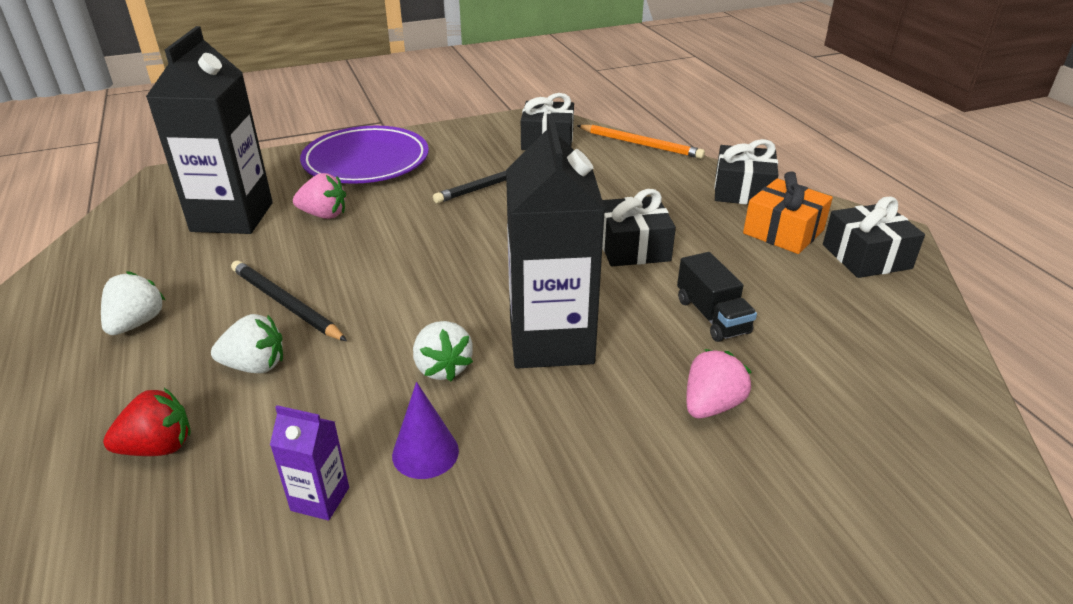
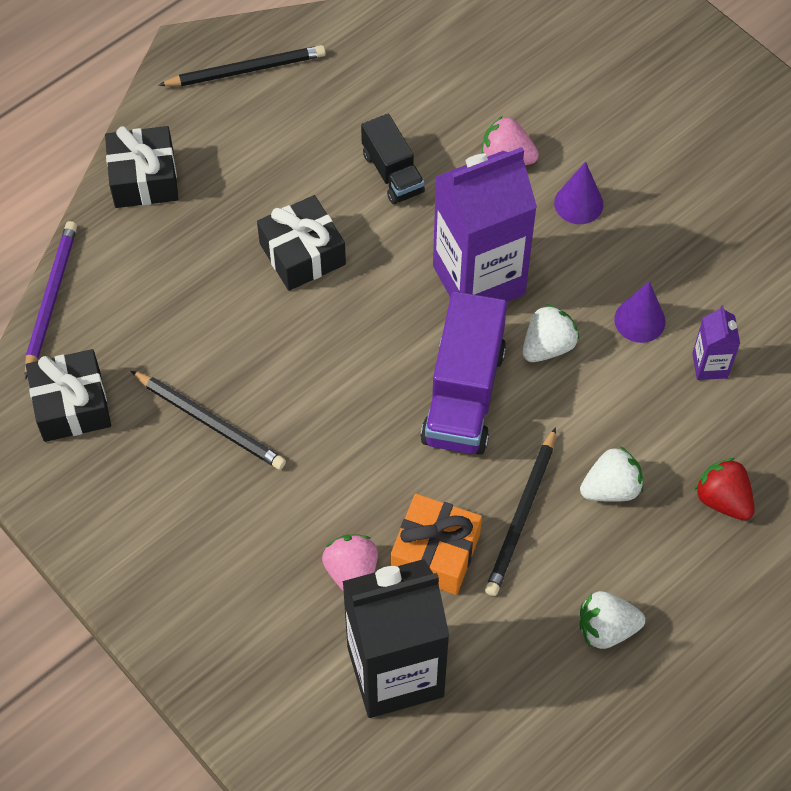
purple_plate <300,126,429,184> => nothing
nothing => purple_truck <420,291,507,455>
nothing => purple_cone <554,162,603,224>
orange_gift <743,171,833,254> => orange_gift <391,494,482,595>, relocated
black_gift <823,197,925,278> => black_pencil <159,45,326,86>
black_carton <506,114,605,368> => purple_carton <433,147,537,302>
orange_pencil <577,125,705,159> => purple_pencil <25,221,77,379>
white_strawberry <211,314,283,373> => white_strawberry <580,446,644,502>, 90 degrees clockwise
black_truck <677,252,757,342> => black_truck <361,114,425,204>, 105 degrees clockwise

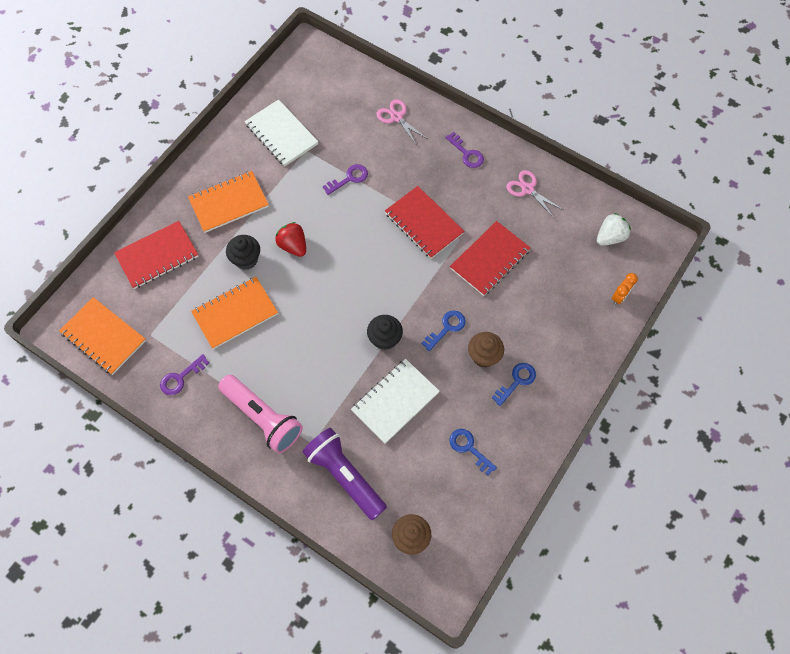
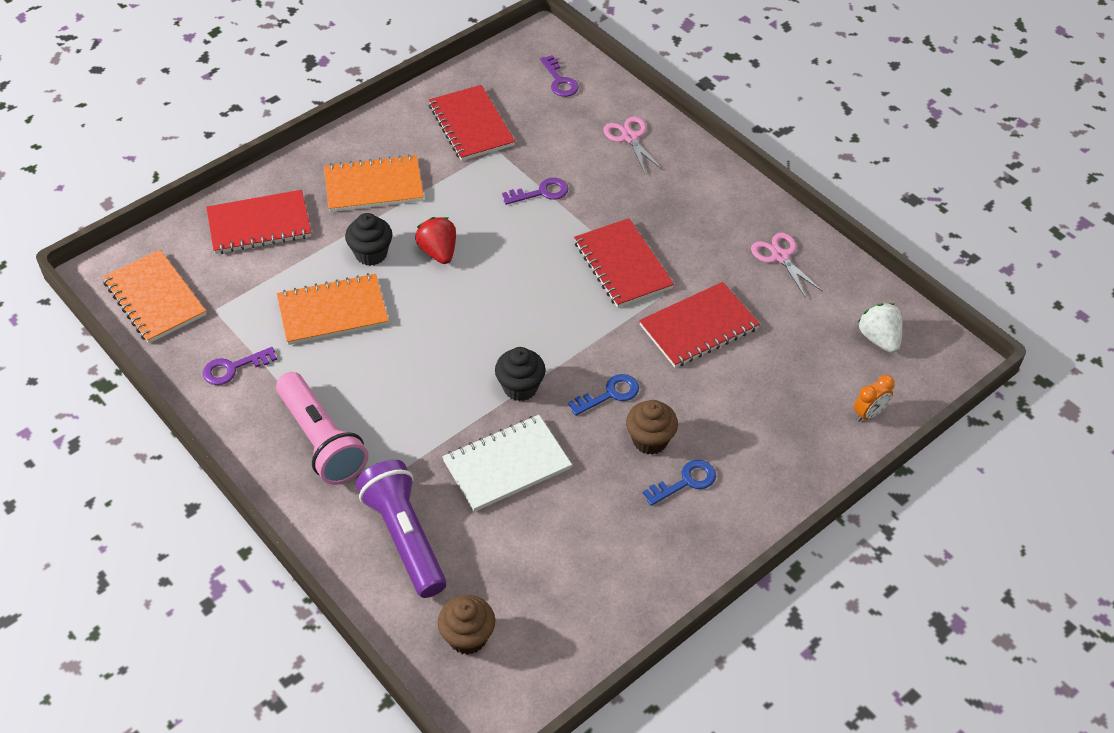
blue_key <449,429,497,475> => nothing
purple_key <445,132,484,168> => purple_key <540,55,579,97>, relocated
white_notebook <245,99,318,166> => red_notebook <429,85,515,161>
white_strawberry <597,213,631,246> => white_strawberry <858,303,902,353>, 90 degrees counterclockwise

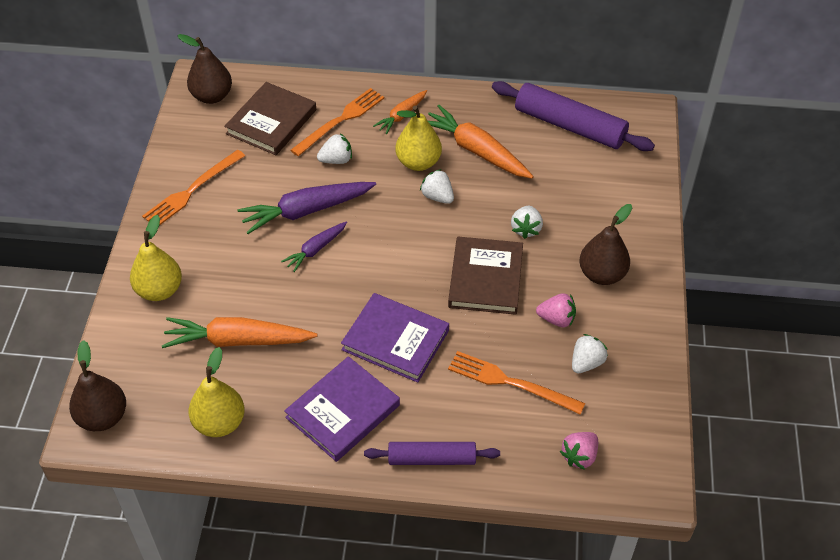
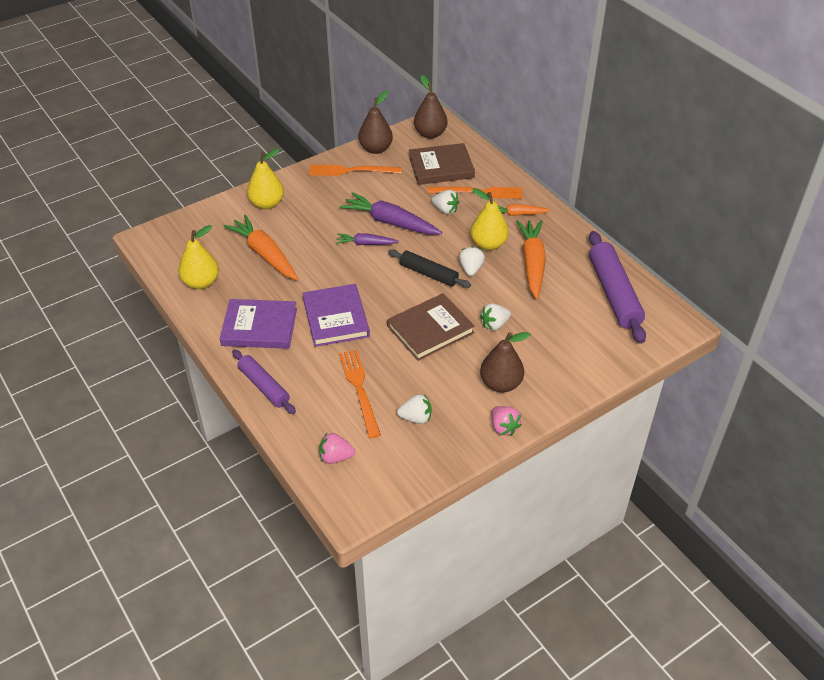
nothing => black_rolling_pin <388,250,471,288>
brown_pear <69,340,126,431> => brown_pear <358,91,393,154>, relocated
pink_strawberry <536,293,576,327> => pink_strawberry <491,406,522,436>, relocated

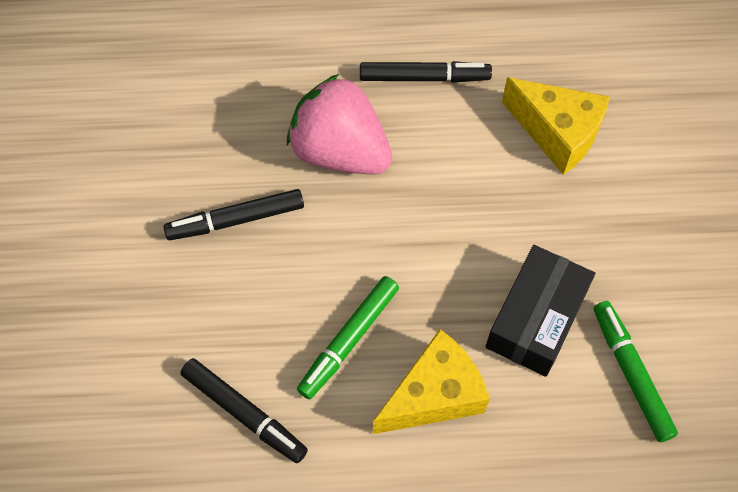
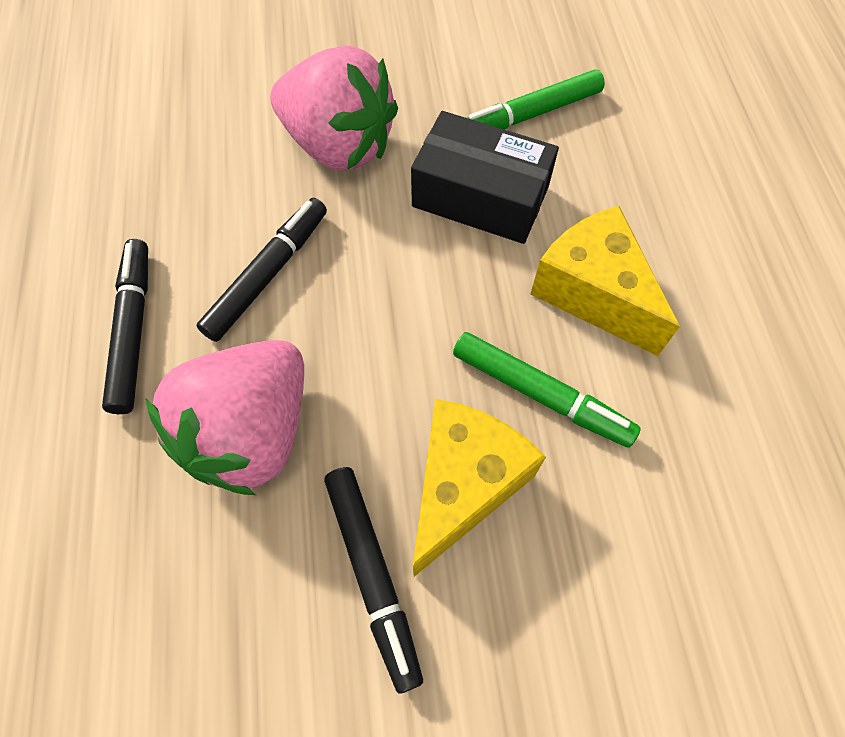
nothing => pink_strawberry <270,45,398,171>
black_marker <181,358,308,463> => black_marker <196,198,327,342>, relocated
yellow_cheese <502,77,610,175> => yellow_cheese <413,399,546,577>, relocated

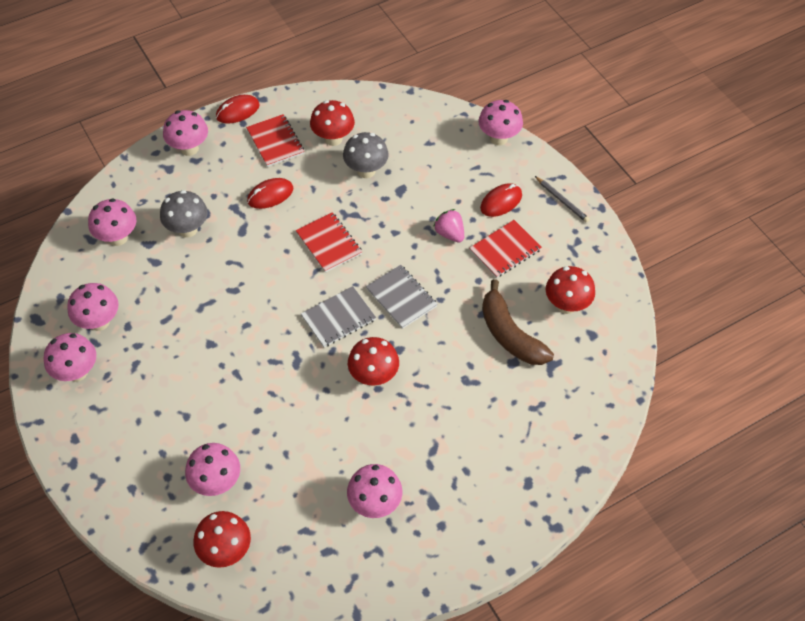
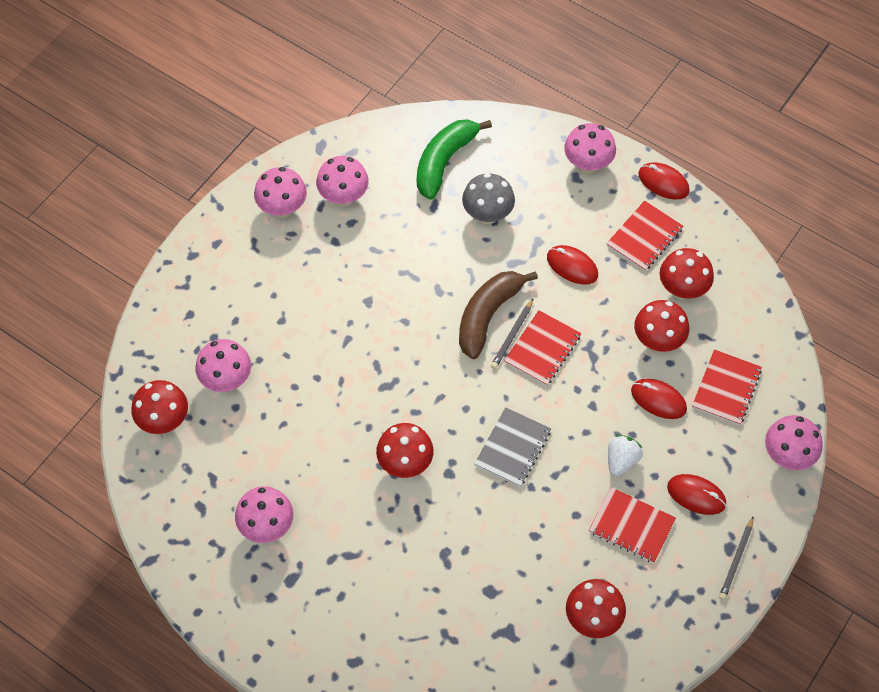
grey_notebook <301,286,376,347> => nothing
nothing => grey_pencil <491,298,534,369>
nothing => red_mouse <631,379,687,419>
nothing => red_notebook <692,349,762,425>
brown_banana <482,279,554,365> => brown_banana <459,271,538,359>, relocated
pink_mushroom <88,198,136,246> => green_banana <417,119,492,200>
grey_mushroom <343,132,389,178> => red_mushroom <634,300,689,352>
pink_strawberry <433,209,464,243> => white_strawberry <608,435,643,476>

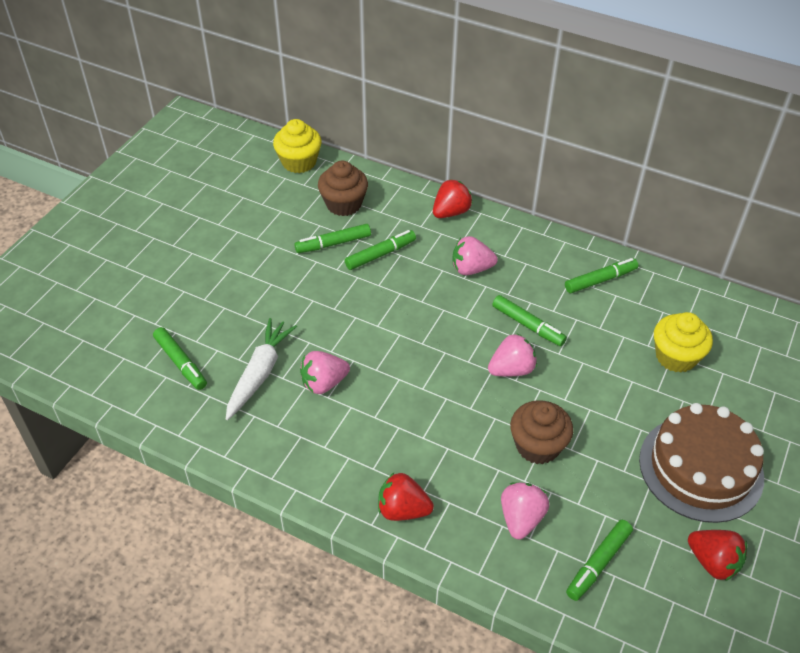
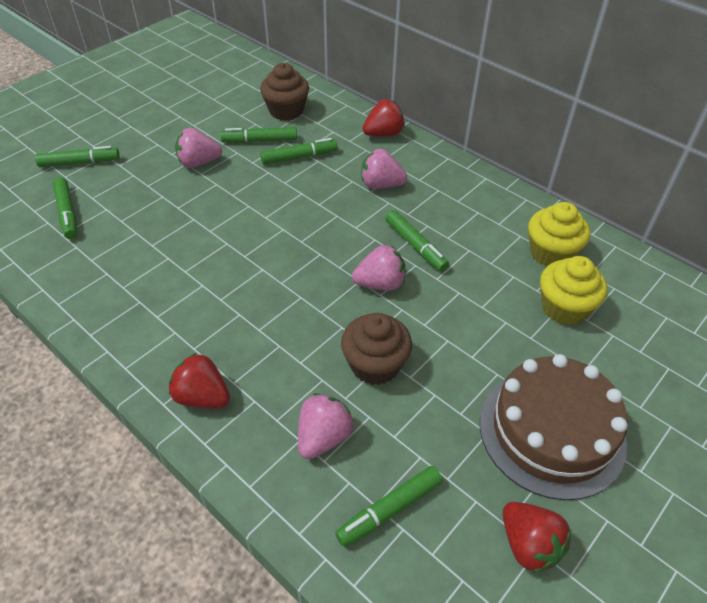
white_carrot <226,318,297,420> => nothing
yellow_cupcake <273,119,322,173> => yellow_cupcake <528,202,590,267>, relocated
pink_strawberry <300,351,350,394> => pink_strawberry <175,128,222,168>, relocated
green_marker <565,258,638,293> => green_marker <35,146,120,167>, relocated

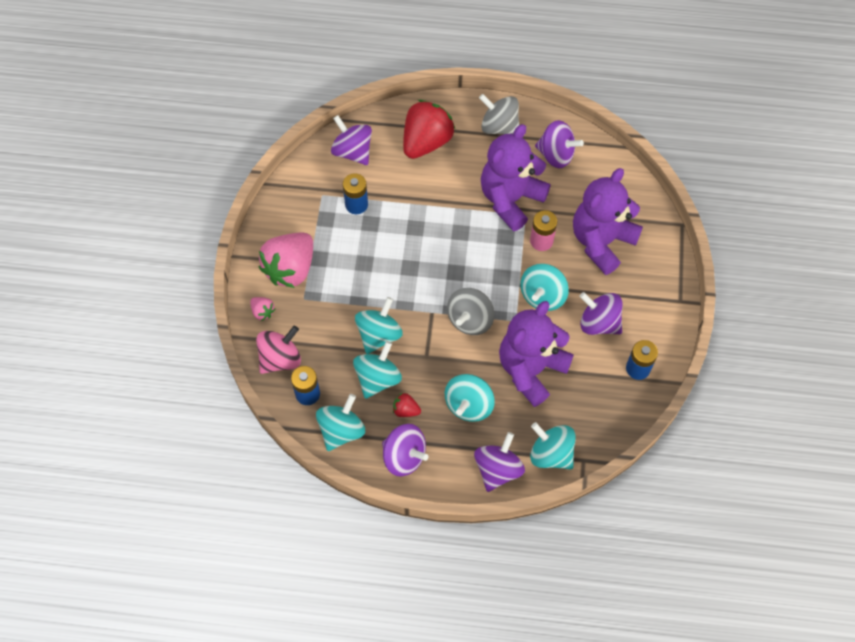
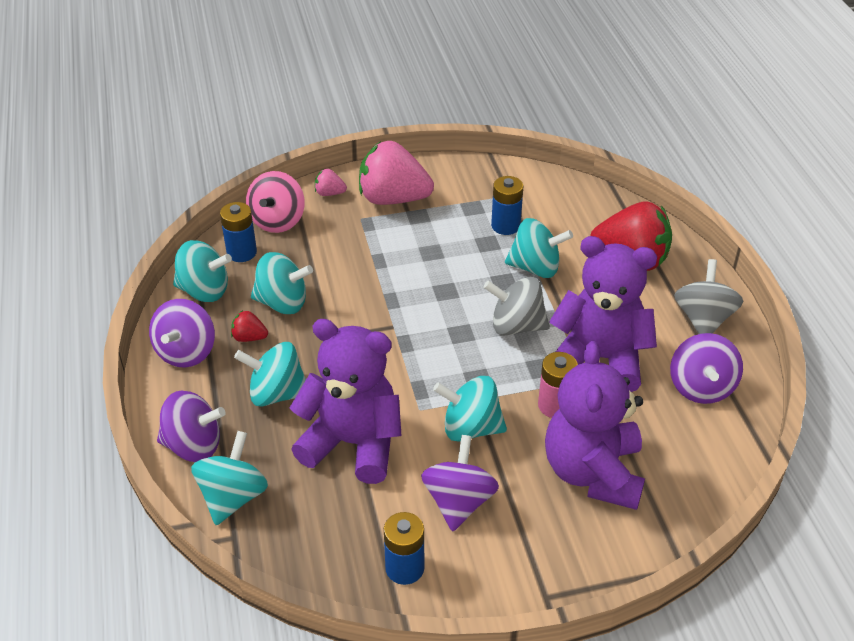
purple_spinning_top <331,115,372,165> => nothing
turquoise_spinning_top <355,297,403,354> => turquoise_spinning_top <505,218,573,278>, relocated
grey_spinning_top <447,288,494,335> => grey_spinning_top <484,277,550,335>, relocated
pink_strawberry <250,297,275,321> => pink_strawberry <315,169,347,196>, 75 degrees clockwise
pink_spinning_top <256,325,301,374> => pink_spinning_top <246,171,305,233>, 75 degrees clockwise
red_strawberry <393,393,421,417> => red_strawberry <231,310,268,342>, 75 degrees counterclockwise
purple_teddy_bear <573,168,643,275> => purple_teddy_bear <545,341,645,510>, 105 degrees counterclockwise

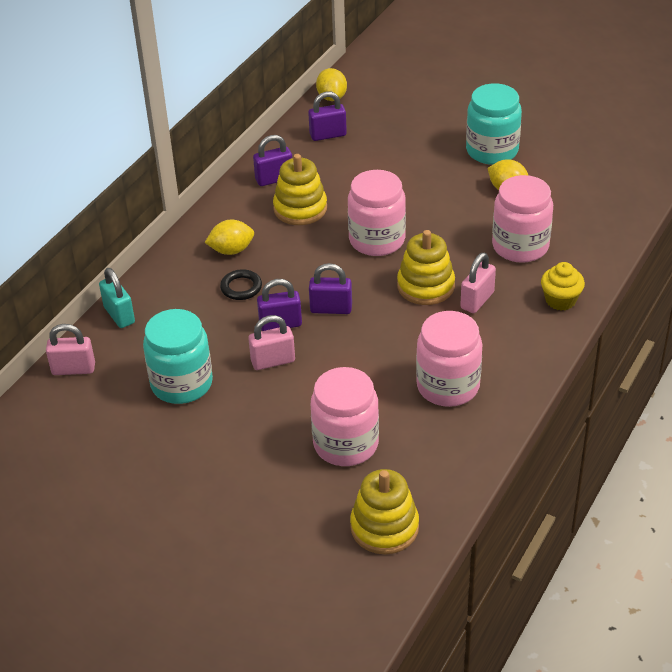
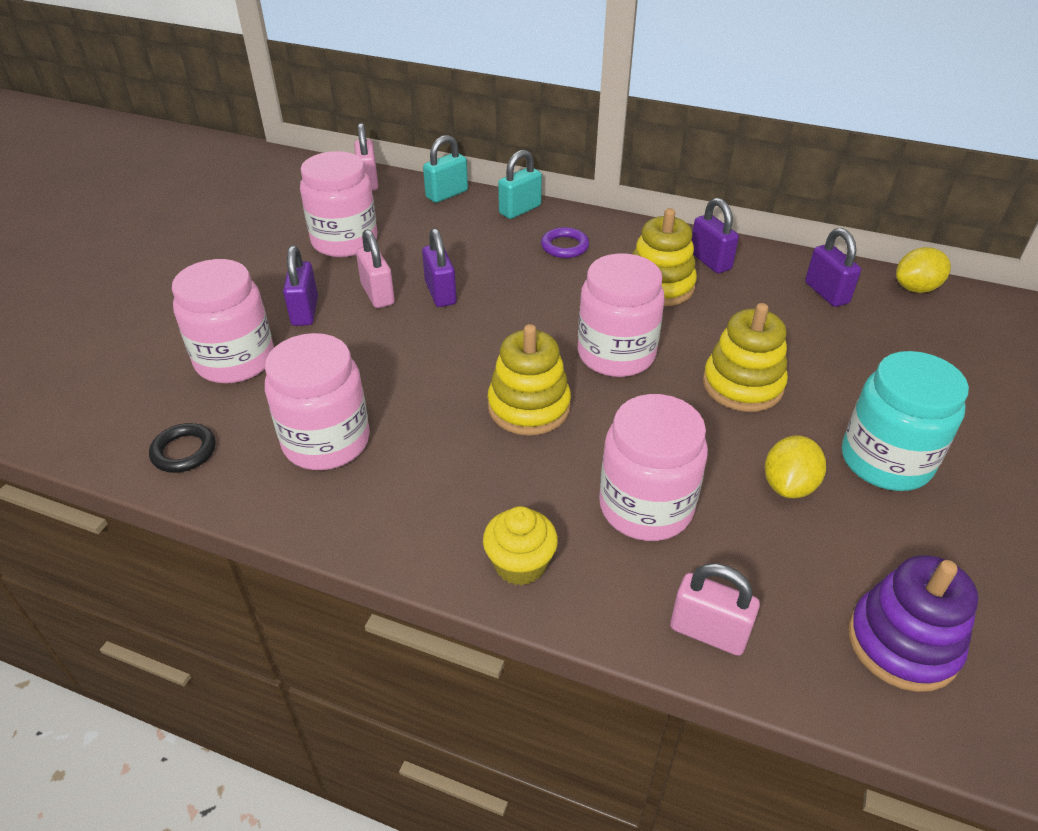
nothing => turquoise_padlock <498,150,542,219>
nothing => purple_stacking_toy <848,555,979,692>
black_ring <220,269,262,300> => black_ring <149,423,216,473>, relocated
purple_padlock <309,263,352,314> => purple_padlock <283,245,318,326>, relocated
yellow_stacking_toy <350,469,419,554> => yellow_stacking_toy <703,303,788,412>, relocated
pink_padlock <460,253,496,313> => pink_padlock <670,563,760,656>, relocated
yellow_lemon <205,220,254,255> => purple_ring <541,227,589,258>
turquoise_jar <143,309,213,404> => pink_jar <300,151,377,257>

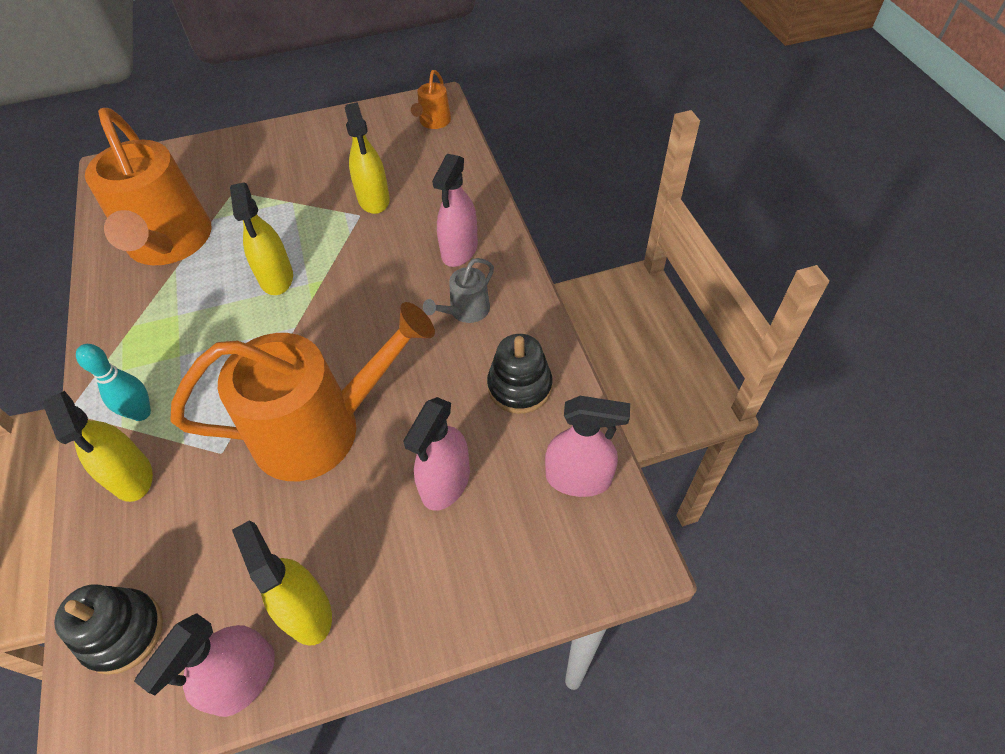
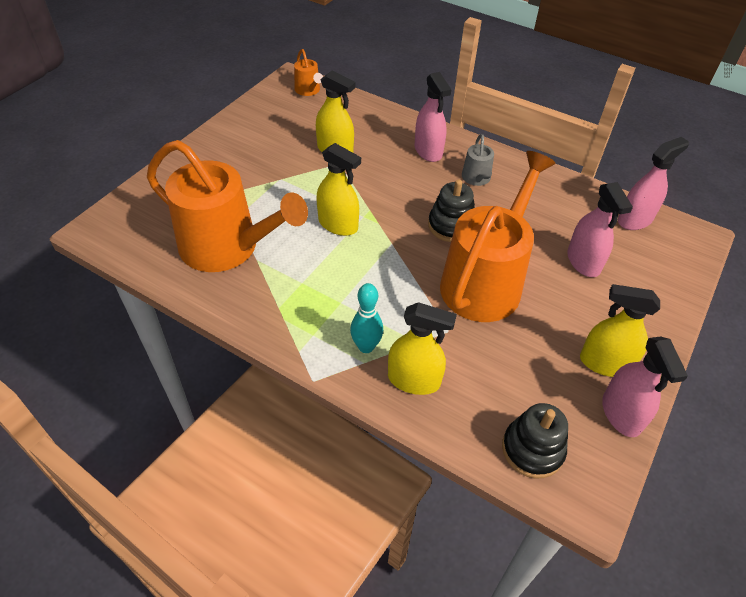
black_stacking_toy <487,334,553,414> => black_stacking_toy <428,180,475,242>, relocated

